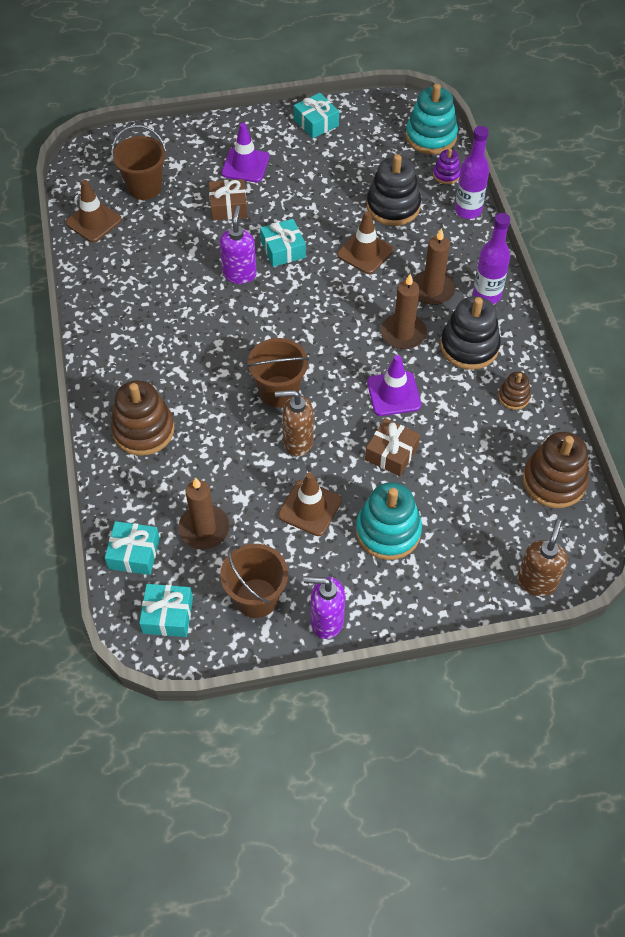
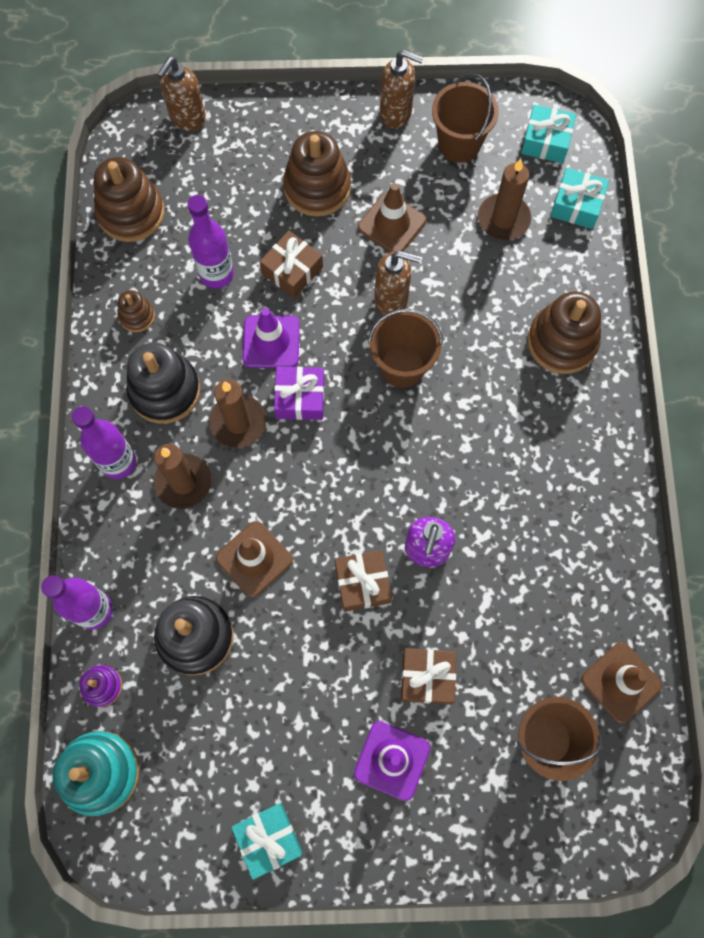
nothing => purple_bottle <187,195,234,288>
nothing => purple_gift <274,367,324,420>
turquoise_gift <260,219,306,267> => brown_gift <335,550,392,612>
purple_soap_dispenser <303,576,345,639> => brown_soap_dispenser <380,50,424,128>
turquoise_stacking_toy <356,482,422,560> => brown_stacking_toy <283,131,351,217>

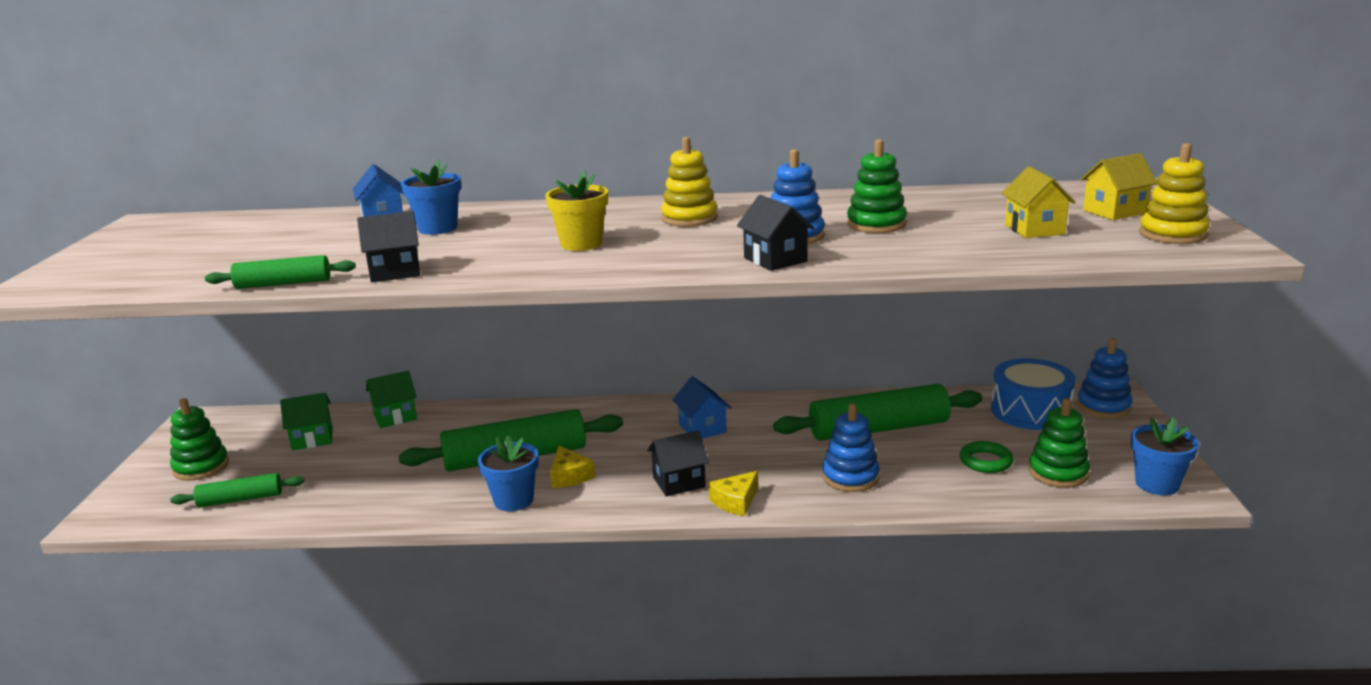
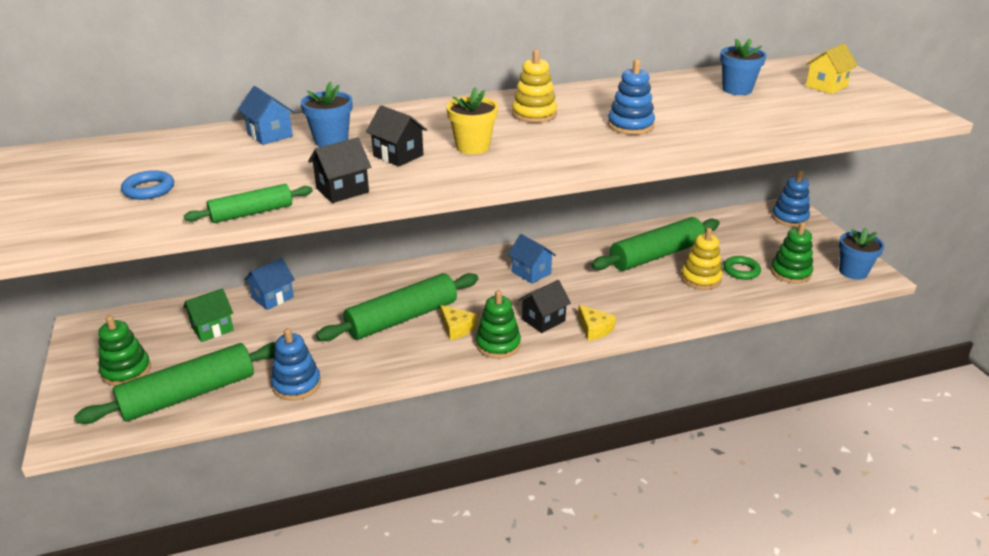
blue_drum <991,358,1076,430> => nothing
yellow_house <1001,166,1076,238> => nothing
nothing => blue_ring <121,170,174,200>
blue_flower_pot <478,435,539,511> => blue_flower_pot <720,39,767,95>, relocated
black_house <737,195,814,271> => black_house <366,105,427,167>, relocated
blue_stacking_toy <822,403,880,492> => blue_stacking_toy <271,328,321,400>, relocated
green_stacking_toy <847,139,907,233> => green_stacking_toy <476,290,521,359>, relocated
yellow_stacking_toy <1139,143,1210,244> => yellow_stacking_toy <681,228,722,290>, relocated
green_house <366,370,417,428> => blue_house <244,258,295,310>
yellow_cheese <709,471,758,516> => yellow_cheese <578,305,616,341>, 60 degrees counterclockwise
green_rolling_pin <170,473,304,508> => green_rolling_pin <74,342,276,424>, x1.87

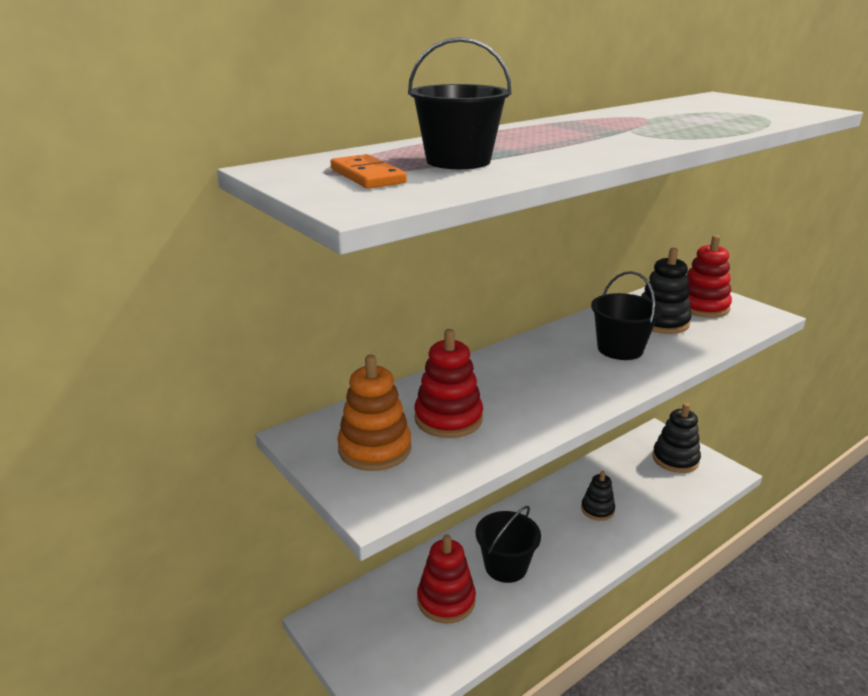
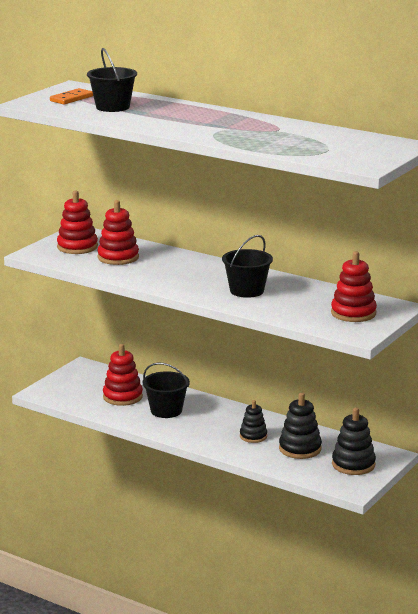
black_stacking_toy <641,248,692,334> => black_stacking_toy <279,393,322,459>, relocated
orange_stacking_toy <337,355,411,471> => red_stacking_toy <57,191,98,254>

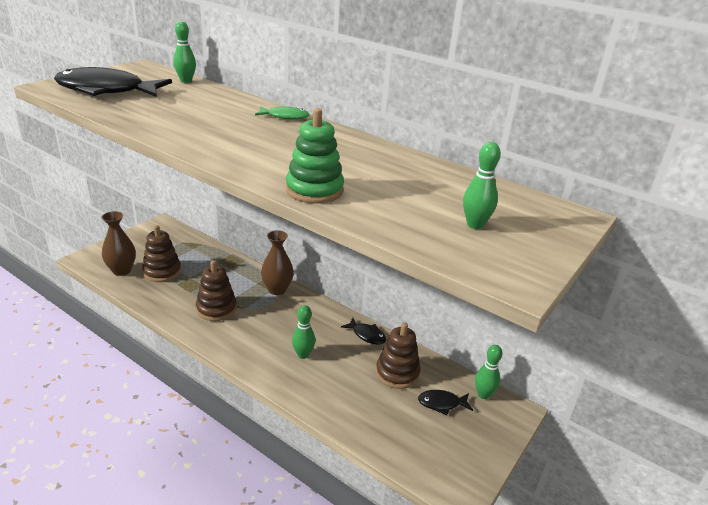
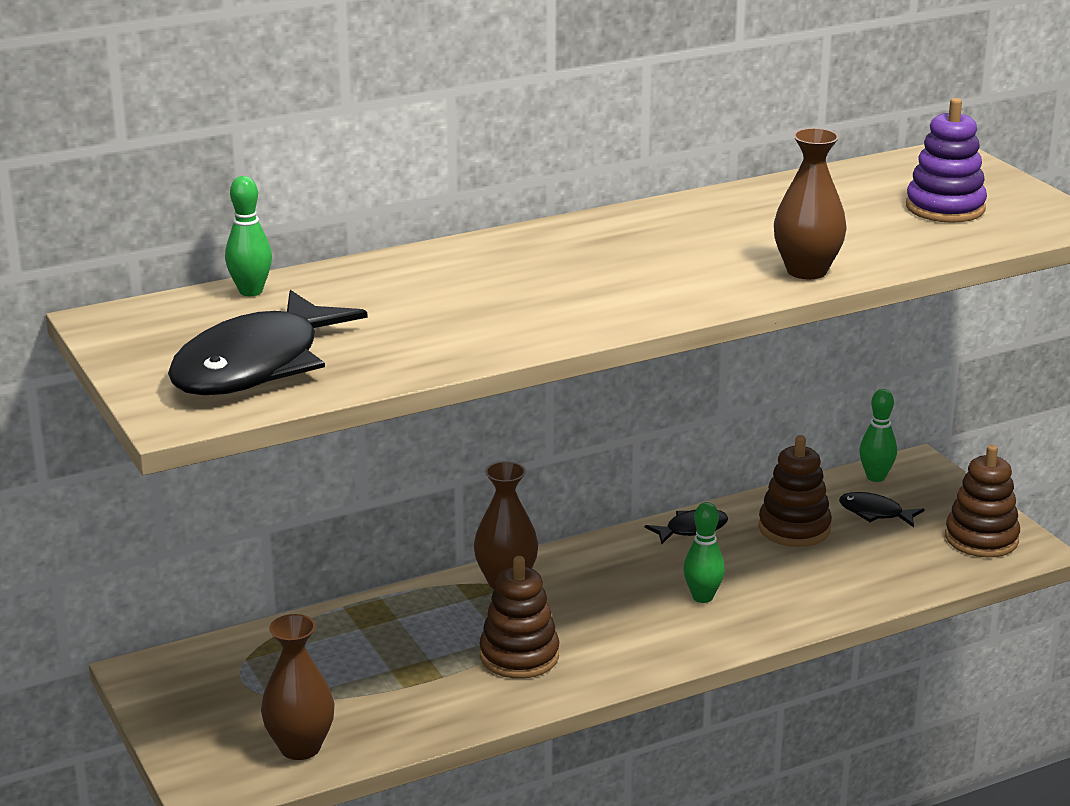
green_fish <255,106,309,120> => nothing
brown_stacking_toy <142,225,181,282> => brown_stacking_toy <945,445,1020,557>, relocated
green_stacking_toy <286,108,344,204> => brown_vase <774,128,846,279>
green_bowling_pin <463,142,501,229> => purple_stacking_toy <906,98,987,223>
black_fish <418,390,473,415> => black_fish <839,492,924,527>, 90 degrees clockwise

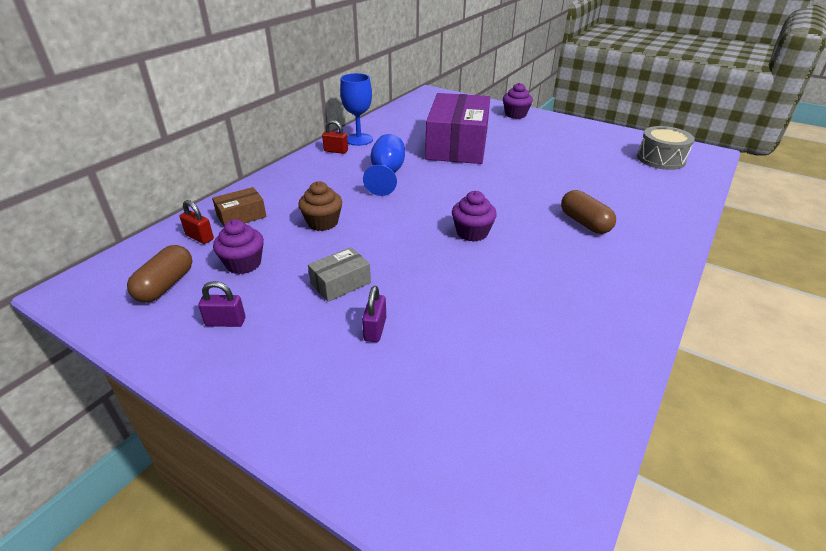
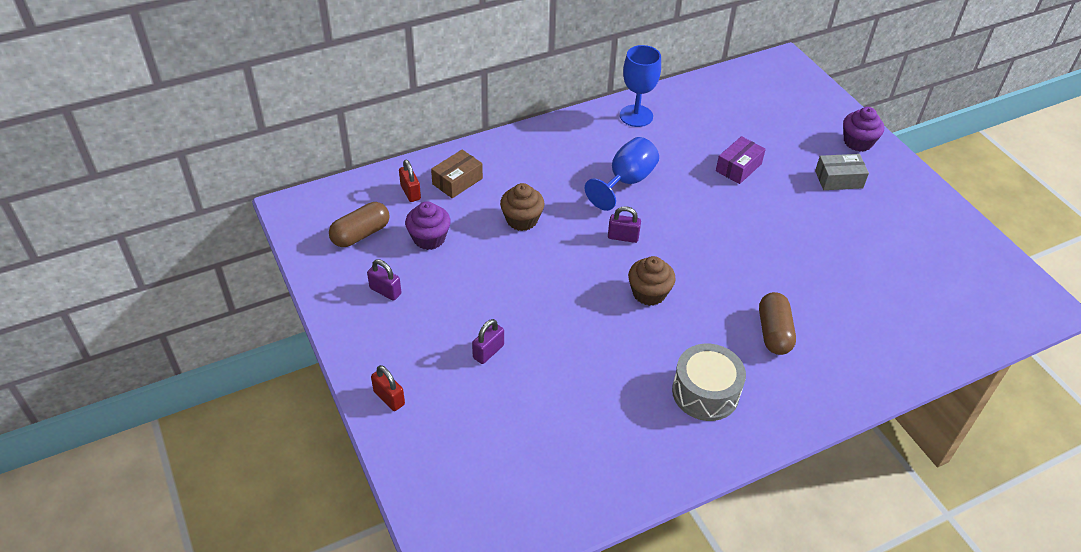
nothing => purple_padlock <608,206,641,243>
grey_box <308,247,371,302> => grey_box <815,154,869,190>, relocated
red_padlock <322,120,348,154> => red_padlock <371,365,405,411>, relocated
grey_drum <637,126,695,170> => grey_drum <672,344,746,421>, relocated
purple_cupcake <452,191,497,242> => brown_cupcake <628,256,676,306>
brown_box <212,187,267,226> => brown_box <431,149,483,198>, 45 degrees counterclockwise
purple_box <425,93,490,164> => purple_box <716,136,766,184>, x0.43

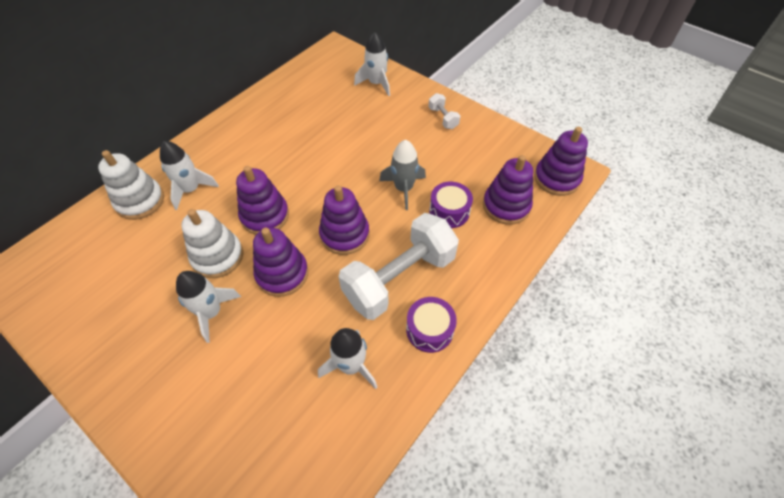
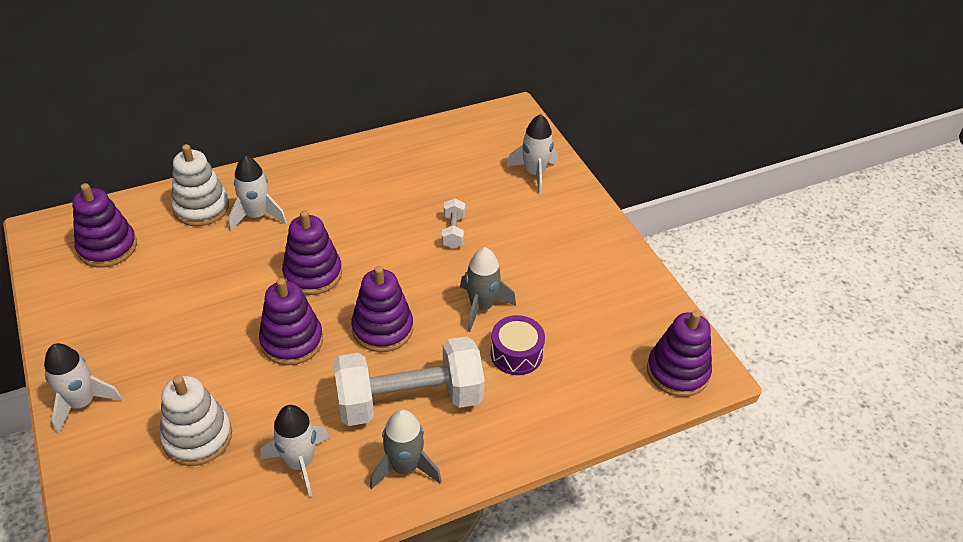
white_rocket <176,271,241,343> => white_rocket <44,343,122,434>, relocated
white_stacking_toy <181,209,243,278> => white_stacking_toy <160,375,232,466>, relocated
white_dumbbell <428,93,460,129> => white_dumbbell <442,198,465,249>, relocated
purple_stacking_toy <483,155,533,225> => purple_stacking_toy <72,183,137,268>, relocated
purple_drum <406,297,457,353> => grey_rocket <370,409,442,489>

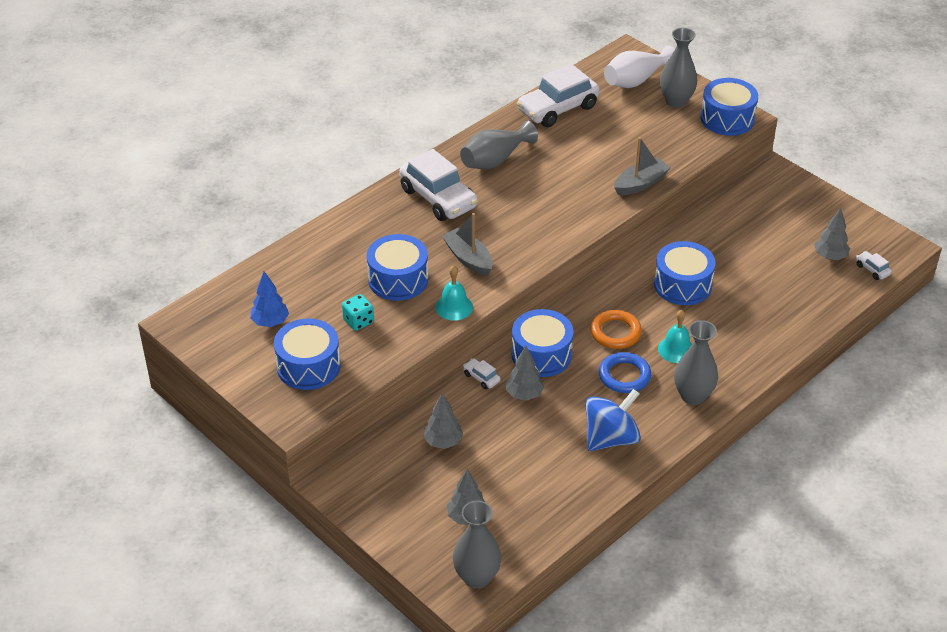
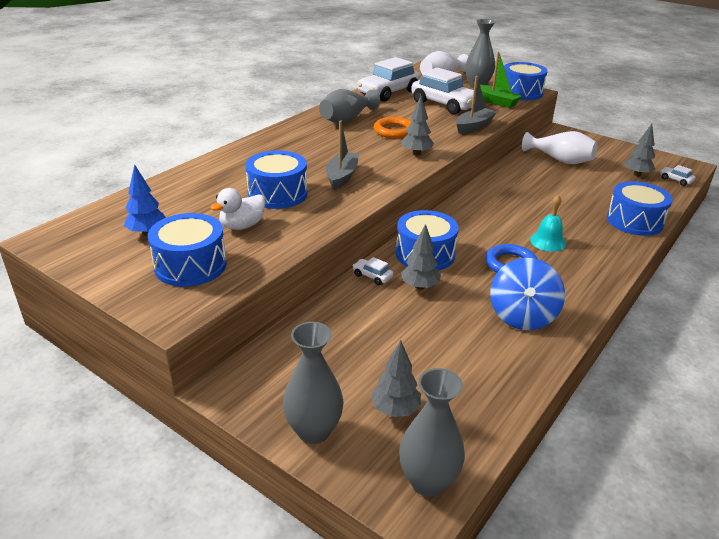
turquoise_bell <435,265,473,321> => nothing
nothing => green_boat <480,52,522,108>
nothing => white_vase <522,131,598,164>
white_car <399,149,478,221> => white_car <411,67,474,114>, relocated
grey_tree <423,393,463,449> => grey_tree <401,97,434,156>, relocated
orange_ring <591,310,642,349> => orange_ring <374,117,412,139>, relocated
blue_drum <654,241,716,305> => blue_drum <607,181,673,236>, relocated
grey_vase <674,320,718,405> => grey_vase <283,322,343,444>, relocated
turquoise_dice <342,294,374,331> => white_duck <210,188,265,230>
grey_boat <442,213,493,276> => grey_boat <326,120,359,190>, 60 degrees clockwise
blue_spinning_top <586,389,641,451> => blue_spinning_top <490,258,565,330>, 150 degrees clockwise

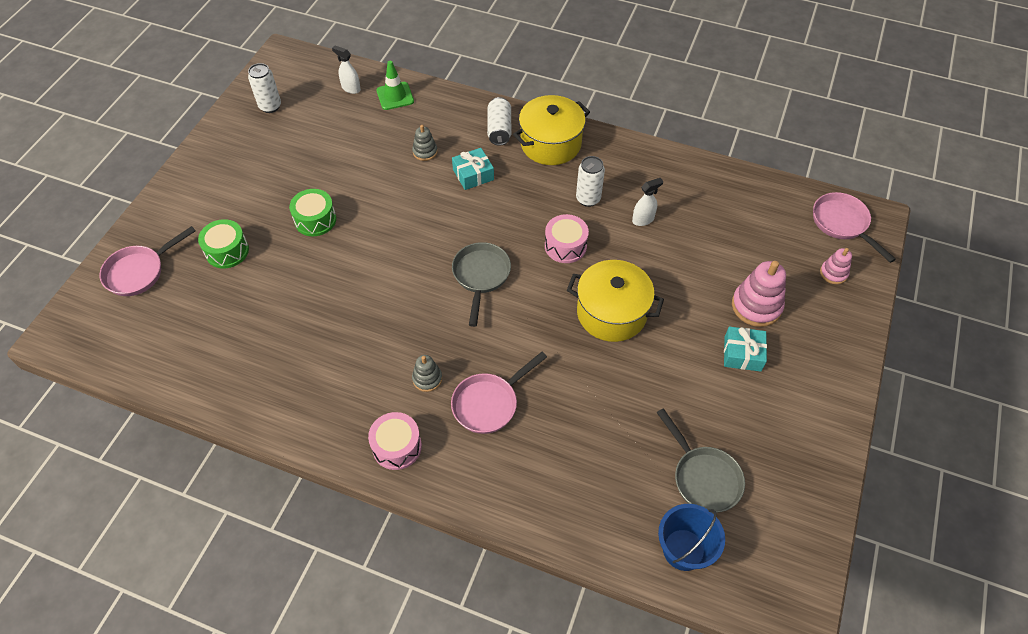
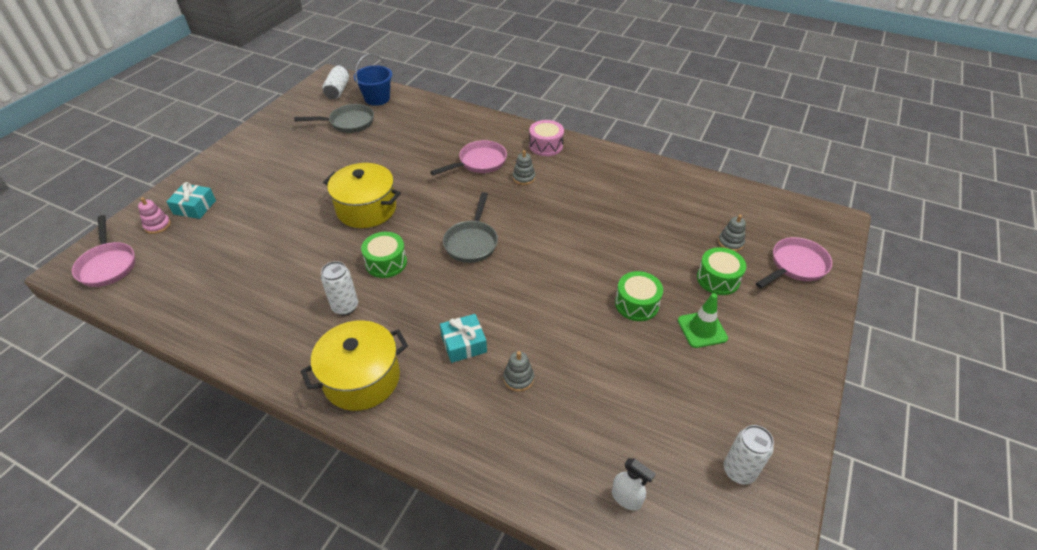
white_spray_bottle <632,178,663,226> => nothing
pink_stacking_toy <732,261,786,327> => nothing
nothing => grey_stacking_toy <718,215,746,252>
green_traffic_cone <376,61,414,110> => green_traffic_cone <678,293,728,348>, relocated
white_can <487,97,511,146> => white_can <322,65,349,99>, relocated
turquoise_gift <724,327,767,372> => turquoise_gift <166,182,216,219>, relocated
pink_drum <545,214,589,263> => green_drum <361,232,407,278>
grey_pan <657,408,745,513> => grey_pan <294,104,374,133>, 105 degrees clockwise

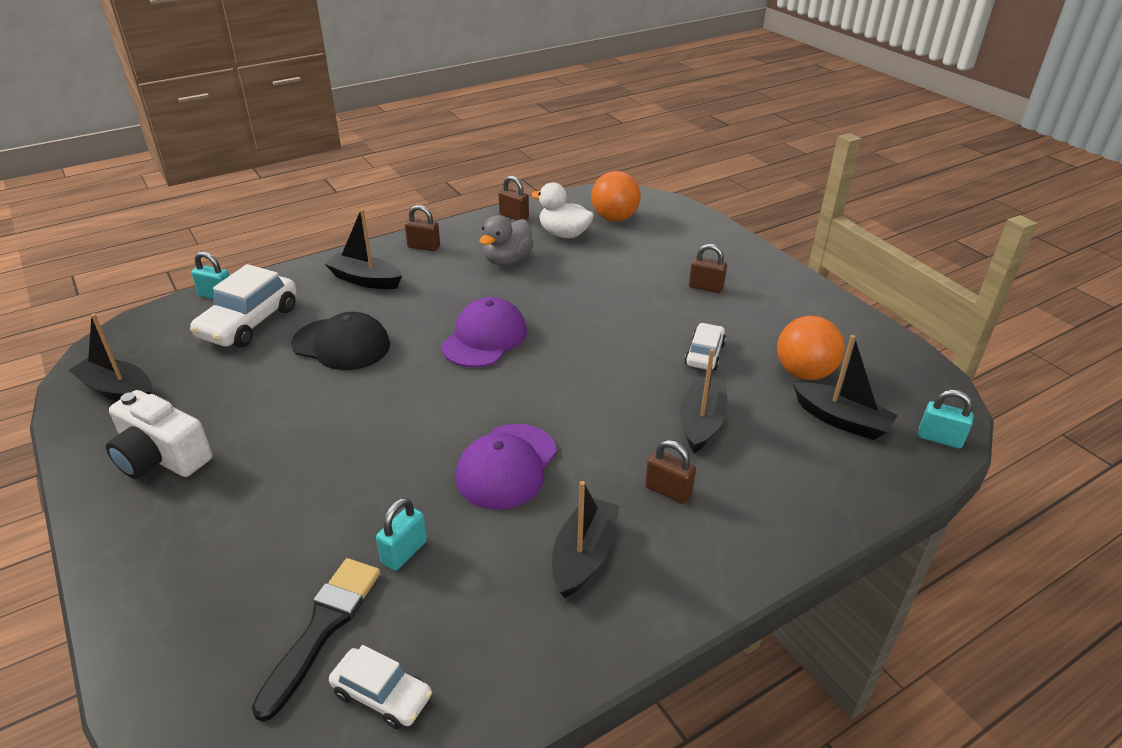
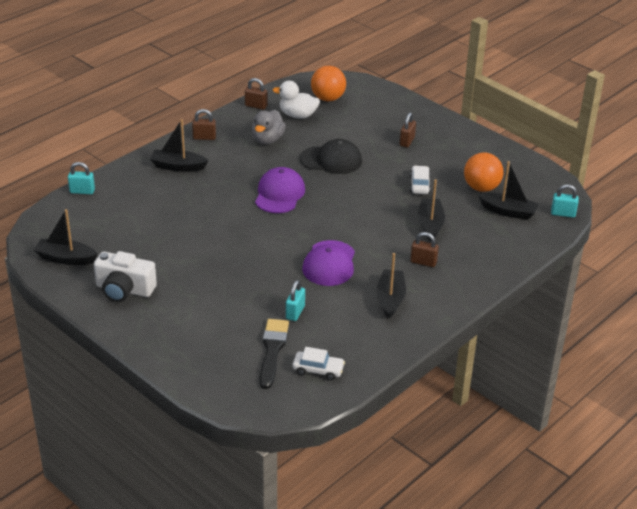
white_car <190,264,296,348> => nothing
black_cap <291,312,390,370> => black_cap <300,139,362,174>, relocated
brown_padlock <689,244,727,293> => brown_padlock <400,112,416,147>, 75 degrees counterclockwise

